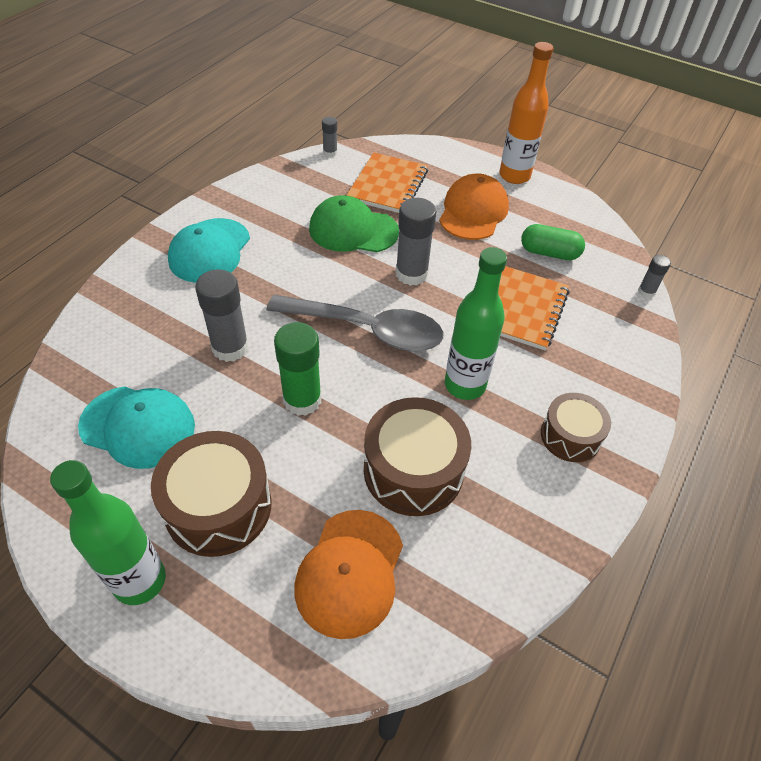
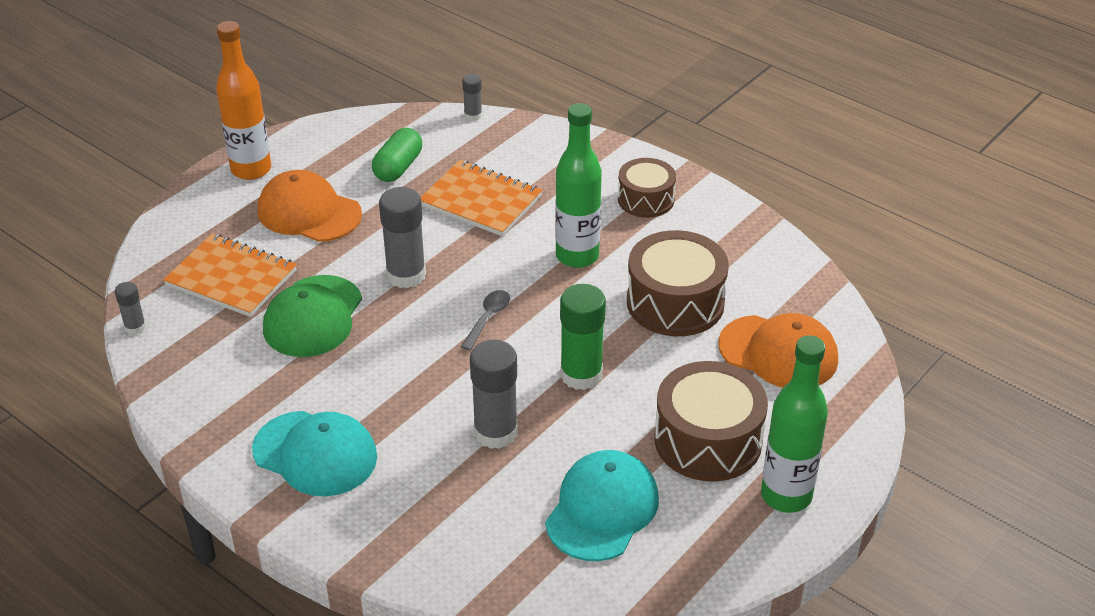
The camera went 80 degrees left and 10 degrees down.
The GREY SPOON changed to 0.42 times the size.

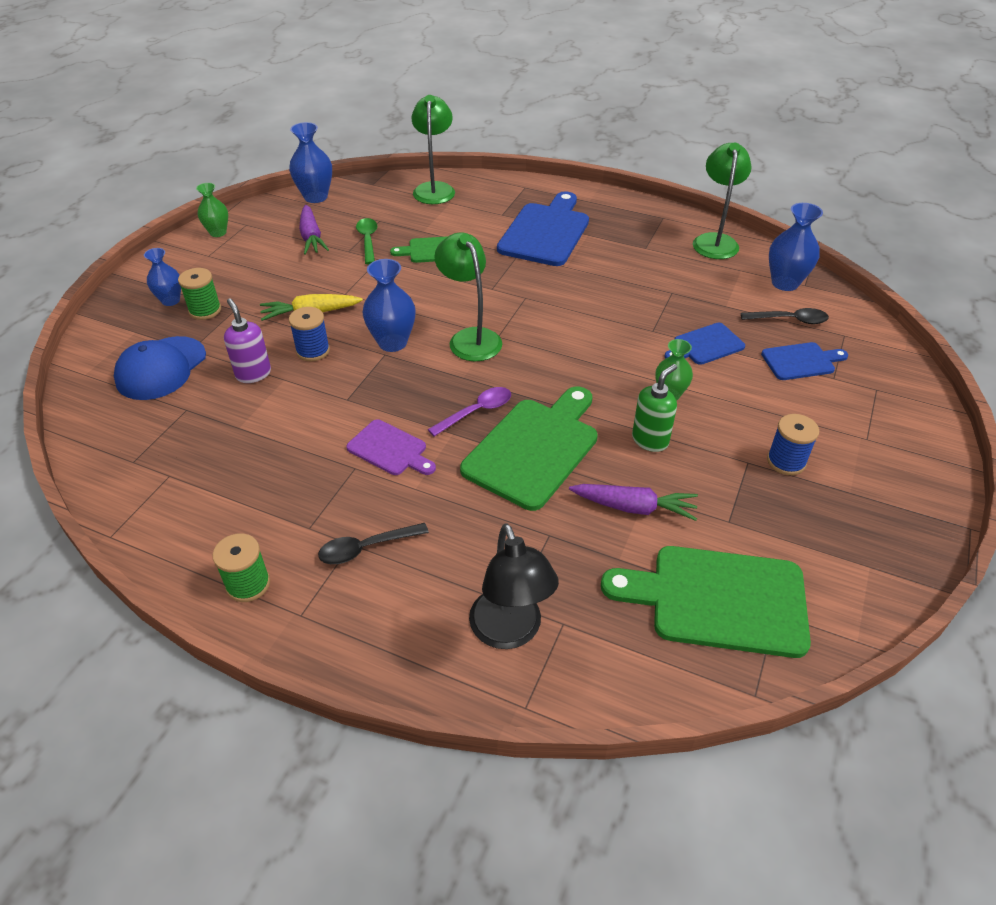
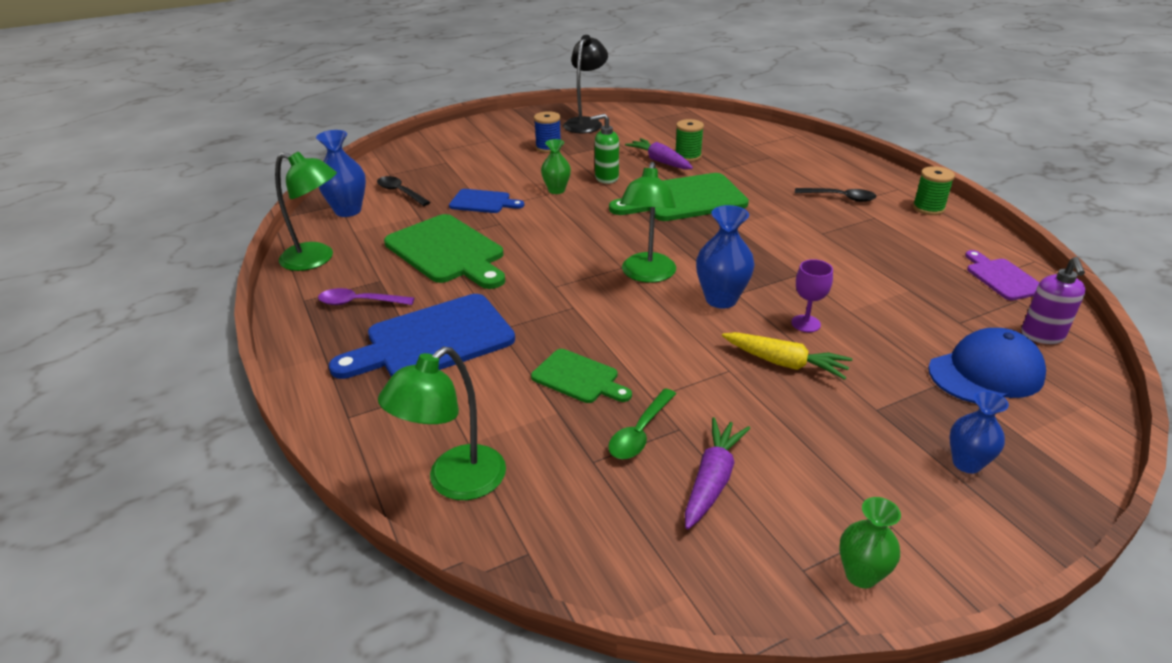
The camera went 140 degrees left and 10 degrees down.
The BLUE VASE (no. 2 from left) disappeared.
The GREEN LAMP (no. 3 from left in the first image) turned 120 degrees counterclockwise.
The GREEN SPOOL (no. 1 from left) moved.
The PURPLE SOAP DISPENSER moved.
The BLUE SPOOL (no. 1 from left) was replaced by the PURPLE GOBLET.
The BLUE CUTTING BOARD (no. 3 from left) disappeared.
The PURPLE SPOON moved.
The PURPLE CUTTING BOARD moved.
The BLACK LAMP moved.
The GREEN CUTTING BOARD (no. 3 from left in the first image) moved.

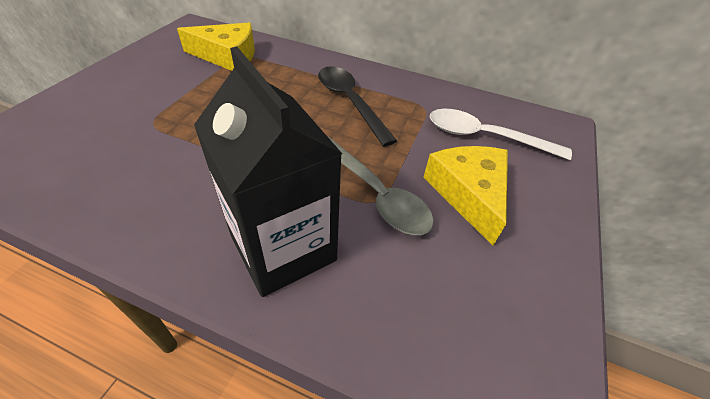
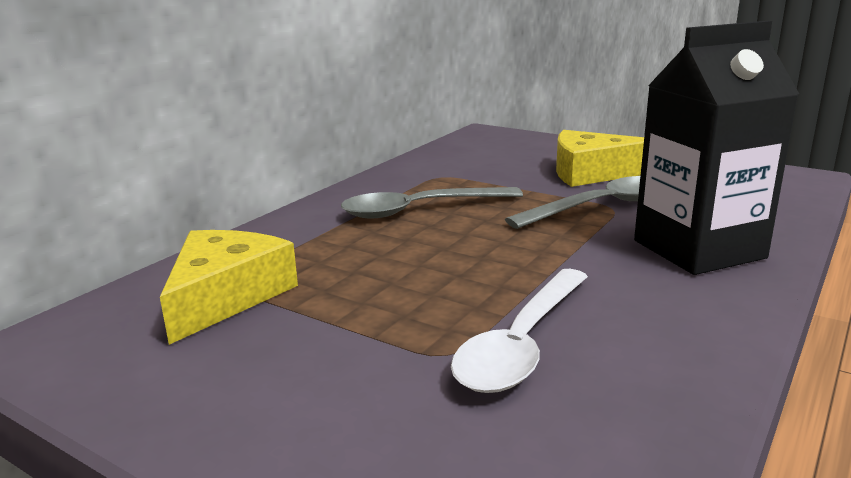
The camera went 75 degrees left and 25 degrees down.
The BLACK SPOON became the GREY SPOON (no. 1 from left).
The WHITE SPOON moved.

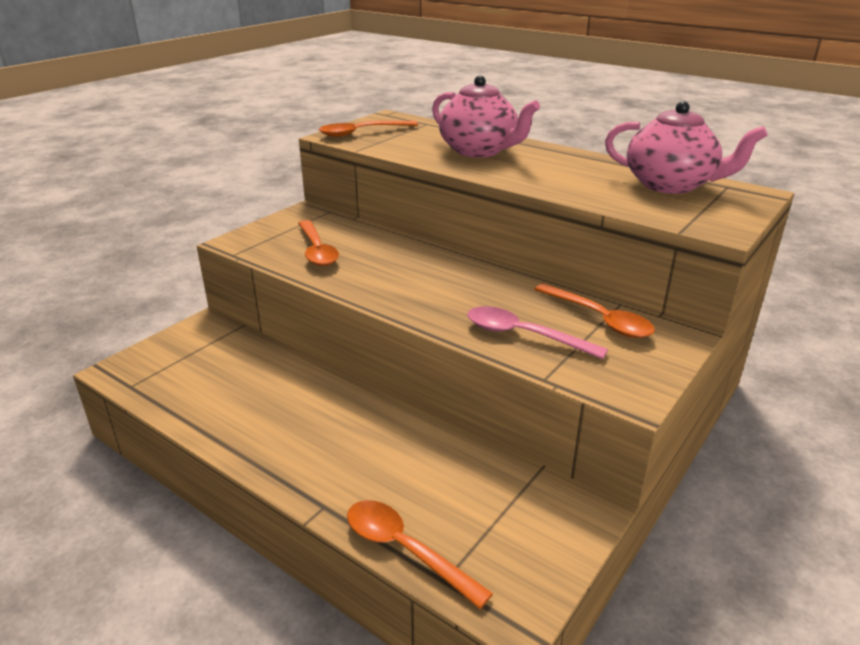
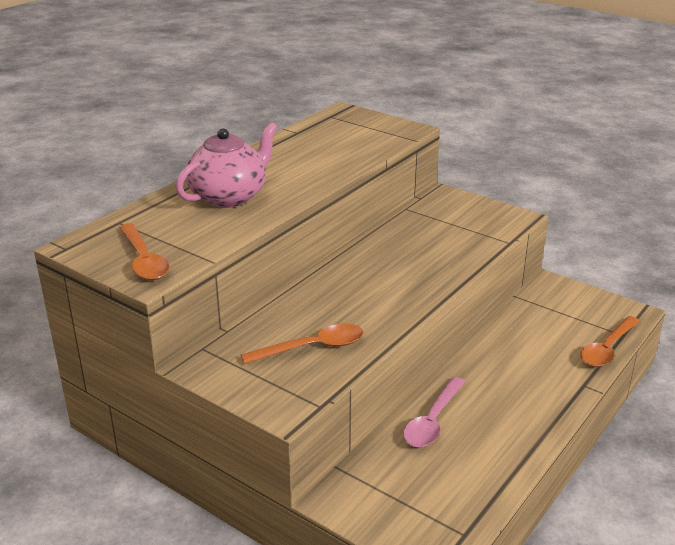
The camera went 90 degrees left and 0 degrees up.
The PINK TEAPOT (no. 2 from left) disappeared.
The ORANGE SPOON (no. 4 from left) disappeared.
The PINK SPOON moved.

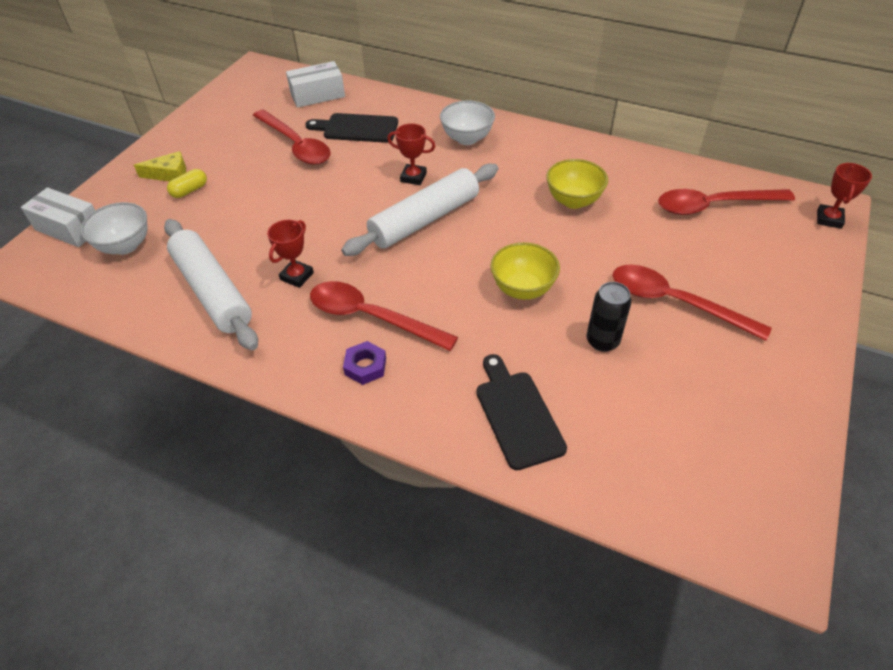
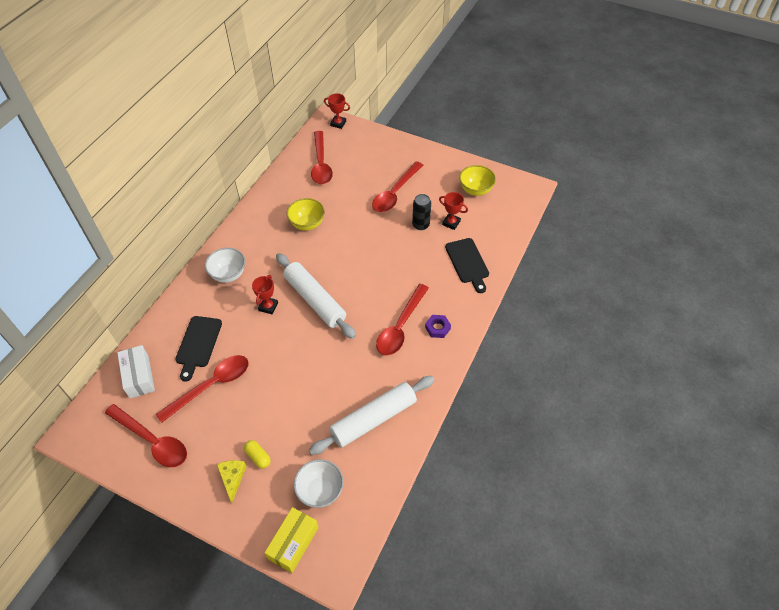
The camera went 90 degrees left and 5 degrees up.
The WHITE BOX (no. 1 from left) became the YELLOW BOX.
The RED TROPHY (no. 1 from left in the first image) moved.
The YELLOW BOWL (no. 1 from left in the first image) moved.
The BLACK CUTTING BOARD (no. 2 from left) turned 90 degrees counterclockwise.
The RED SPOON (no. 1 from left) appeared.

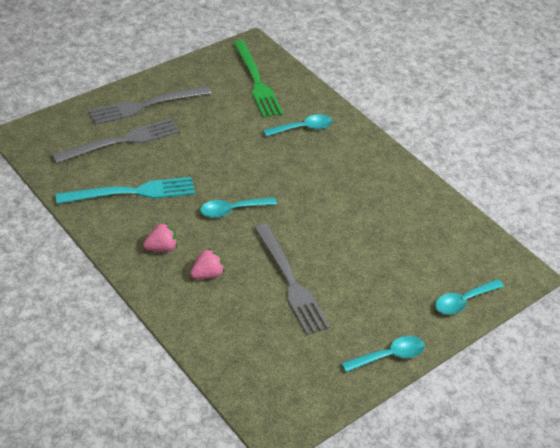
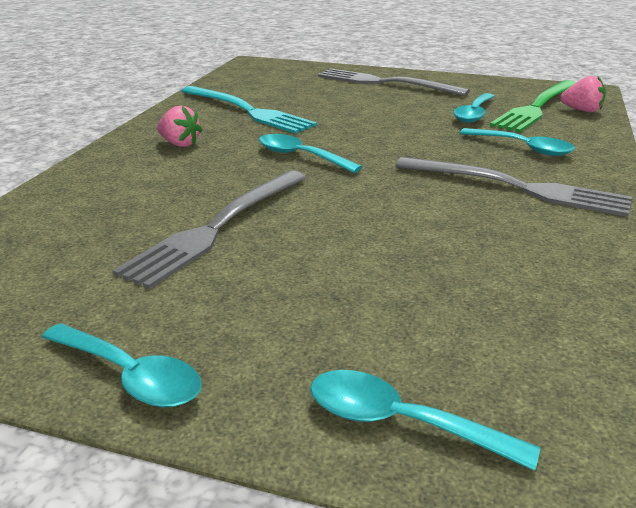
The camera went 60 degrees right and 15 degrees down.
The GREY FORK (no. 1 from left in the first image) moved.
The PINK STRAWBERRY (no. 2 from left) moved.
The TURQUOISE SPOON (no. 4 from left) appeared.

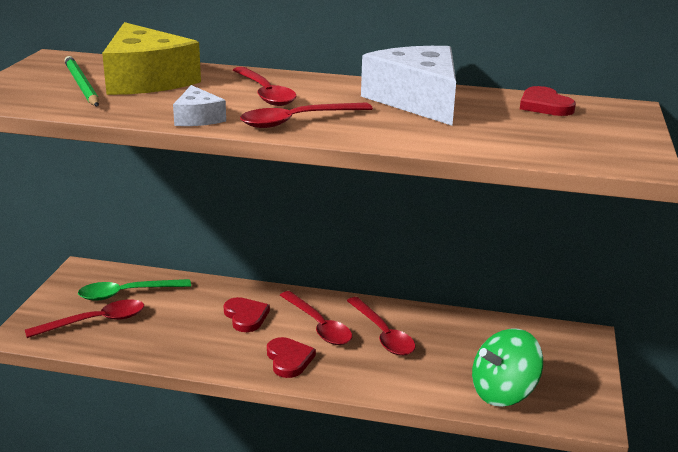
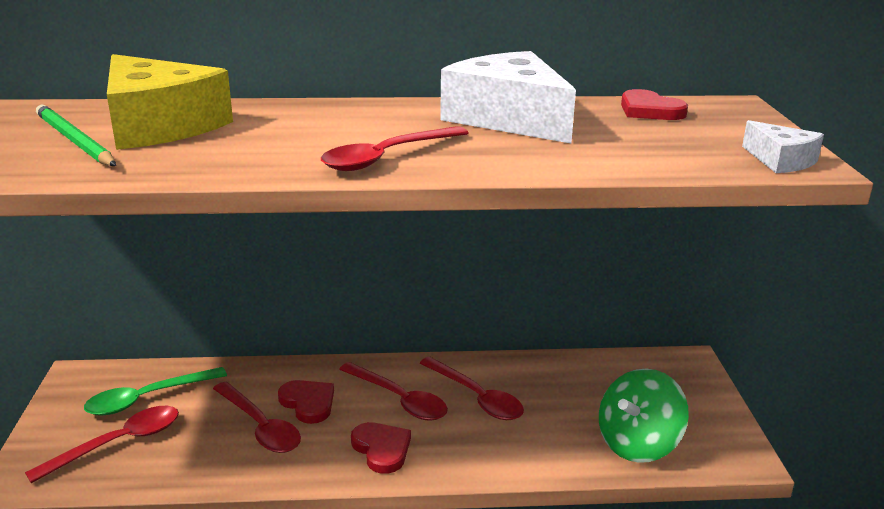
The camera went 15 degrees left and 0 degrees up.
The RED SPOON (no. 2 from left) moved.
The WHITE CHEESE (no. 1 from left in the first image) moved.

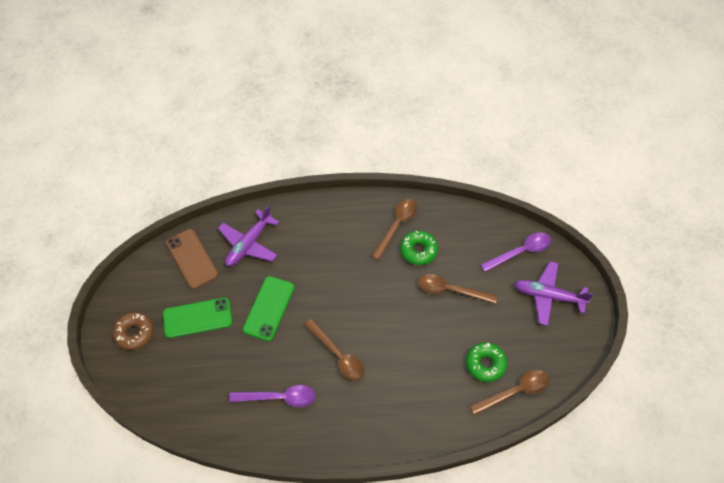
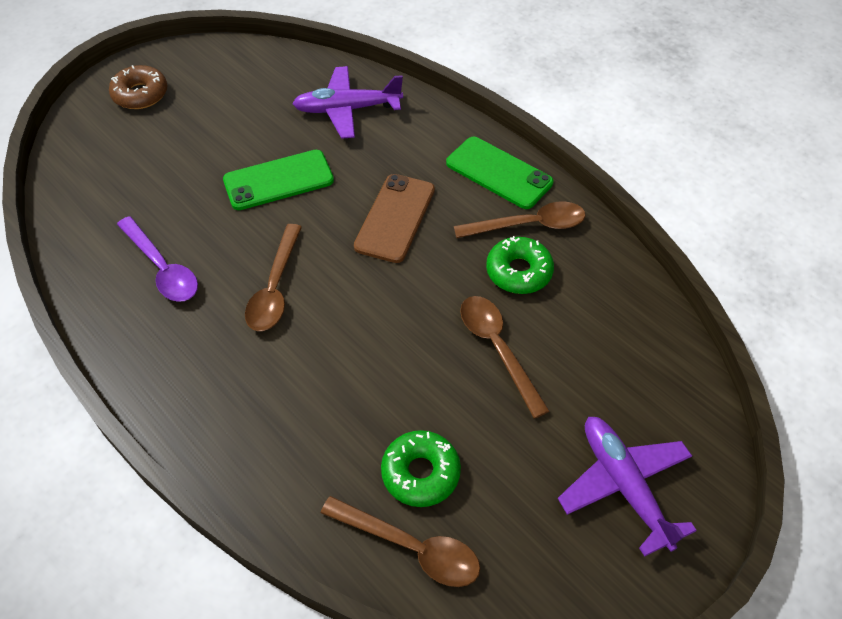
The camera went 50 degrees right and 5 degrees down.
The BROWN PHONE moved.
The PURPLE SPOON (no. 2 from left) disappeared.
The GREEN PHONE (no. 1 from left in the first image) moved.

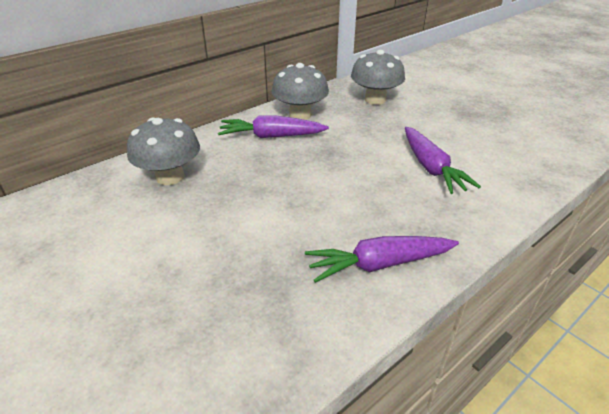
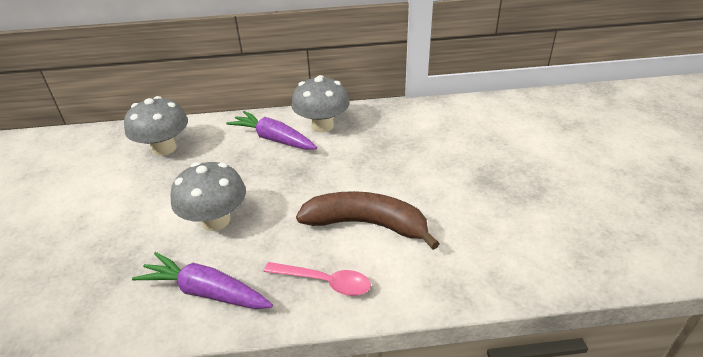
The camera went 35 degrees right and 0 degrees up.
The GREY MUSHROOM (no. 3 from left in the first image) moved.
The PURPLE CARROT (no. 3 from left) was replaced by the BROWN BANANA.
The PINK SPOON appeared.

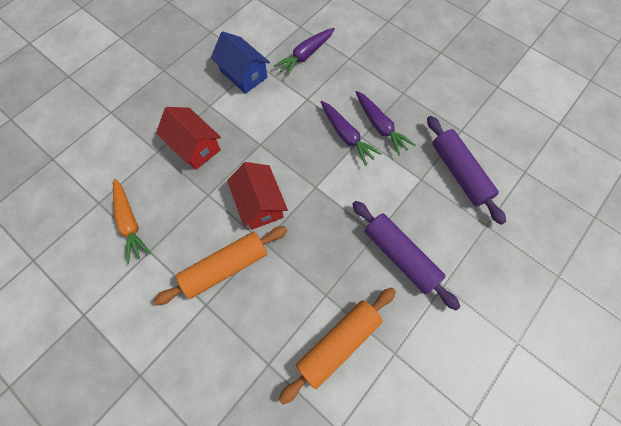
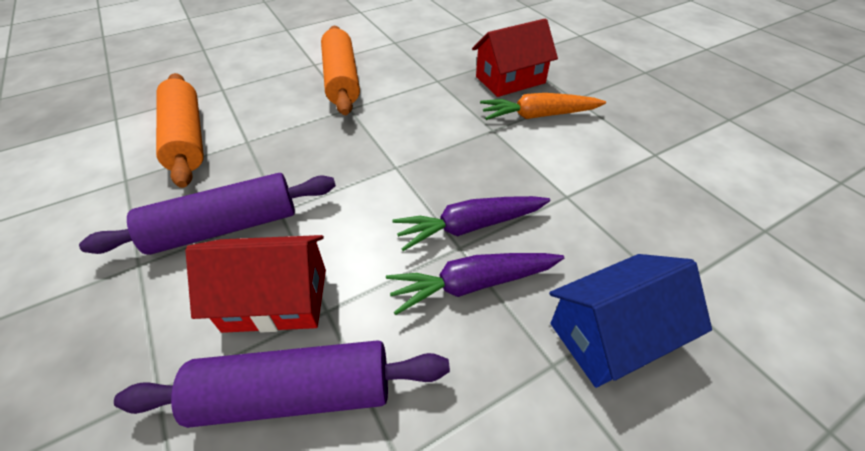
The camera went 110 degrees right and 20 degrees down.
The PURPLE CARROT (no. 1 from left) disappeared.
The BLUE HOUSE moved.
The RED HOUSE (no. 2 from left in the first image) moved.
The ORANGE CARROT moved.

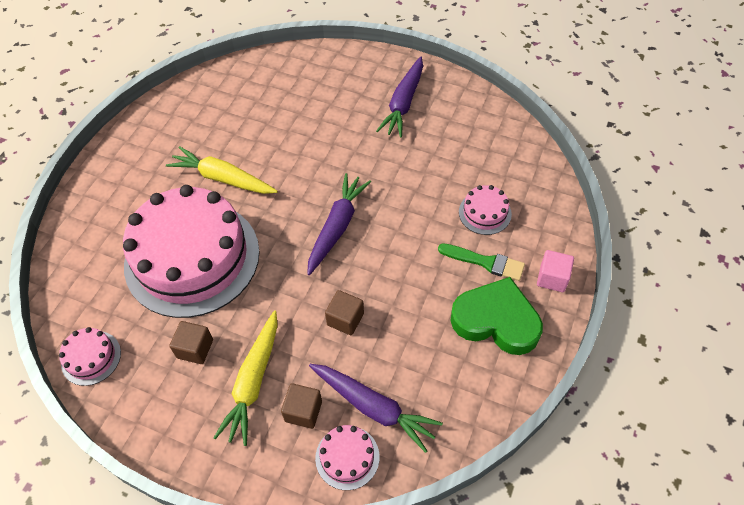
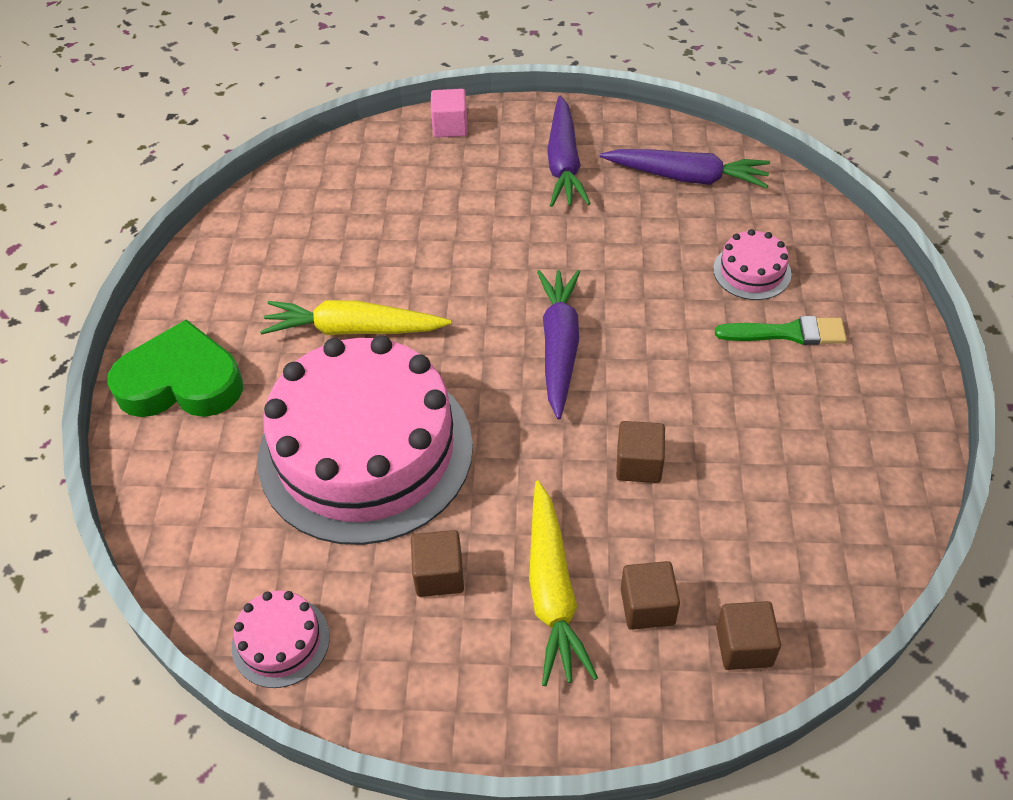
The camera went 20 degrees left and 5 degrees down.
The PINK CUBE moved.
The GREEN HEART moved.
The PURPLE CARROT (no. 2 from left in the first image) moved.
The PINK CAKE (no. 3 from left) was replaced by the BROWN CUBE (no. 4 from left).

